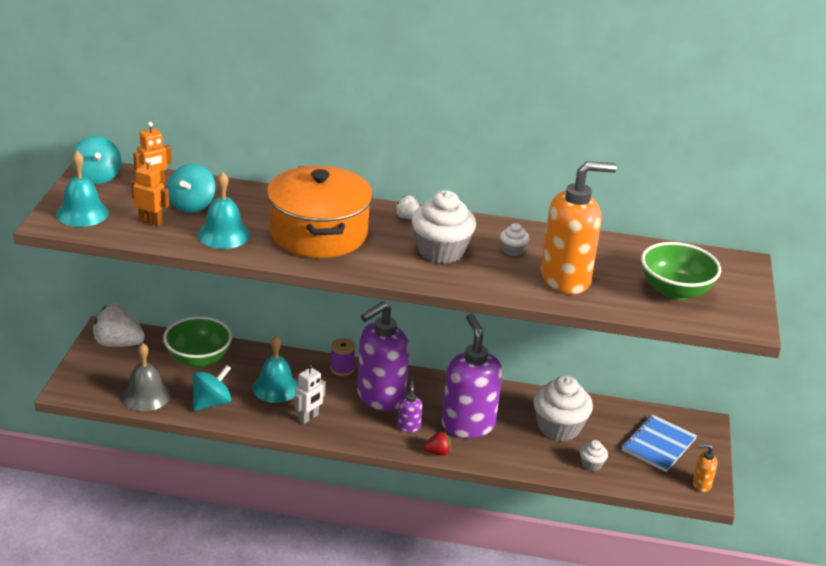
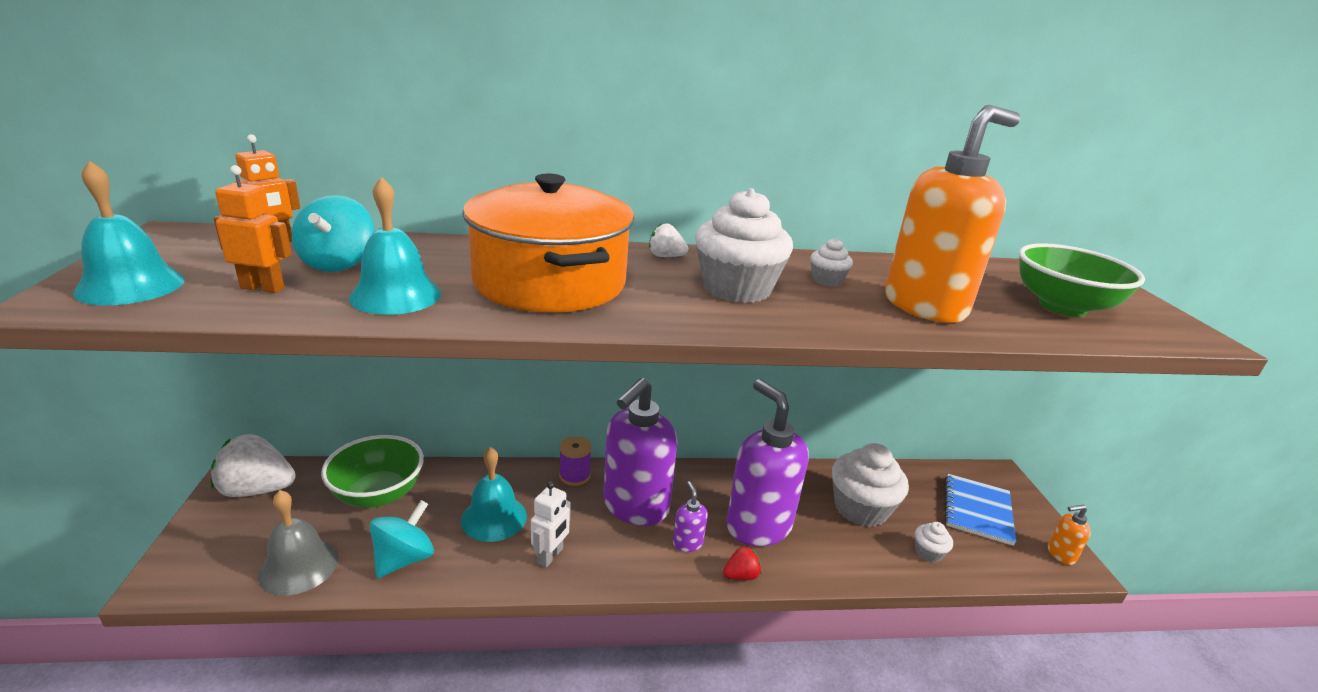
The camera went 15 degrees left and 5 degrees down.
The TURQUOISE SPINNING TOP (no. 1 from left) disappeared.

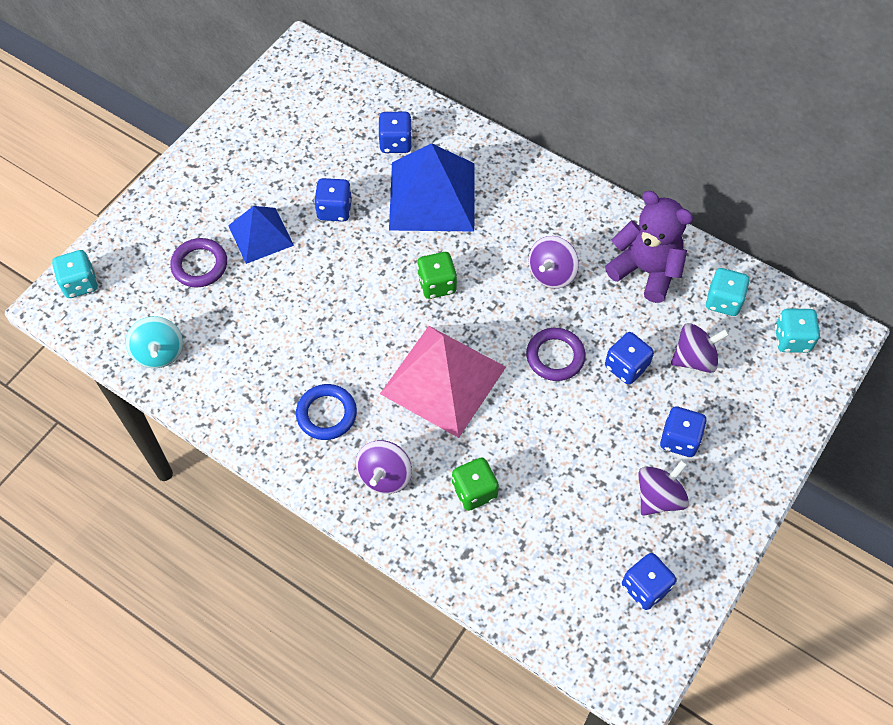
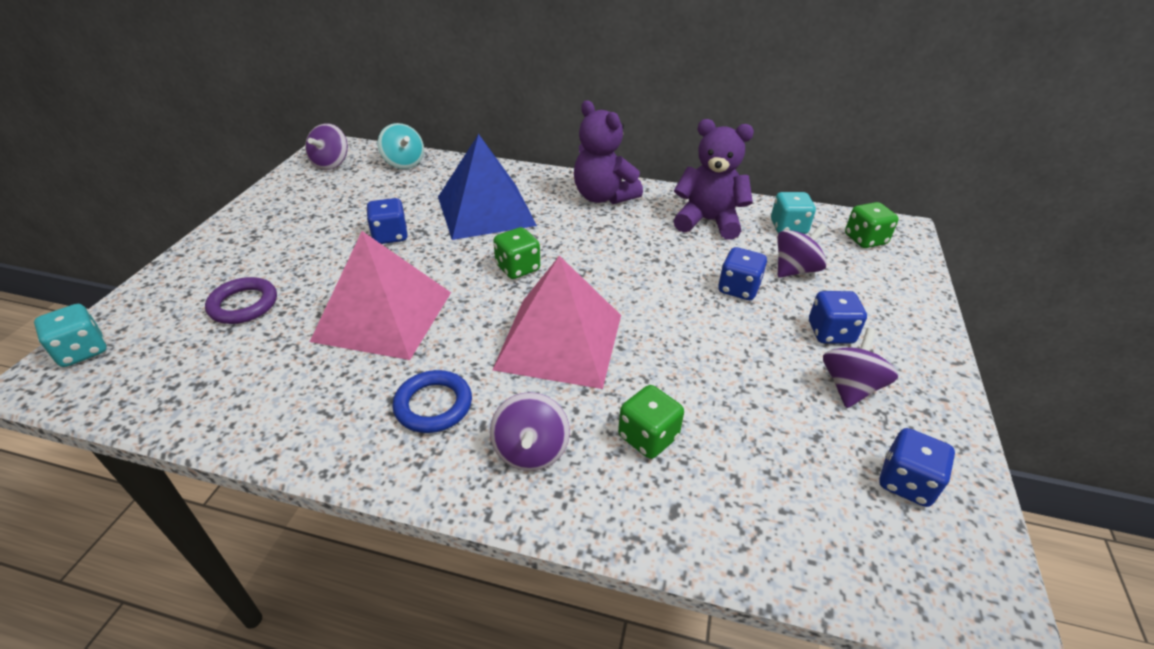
The camera went 20 degrees left and 20 degrees down.
The BLUE DICE (no. 2 from left) disappeared.
The BLUE PYRAMID (no. 1 from left) disappeared.
The PURPLE SPINNING TOP (no. 2 from left in the first image) moved.
The TURQUOISE DICE (no. 3 from left) became the GREEN DICE (no. 3 from left).
The TURQUOISE SPINNING TOP moved.
The PURPLE RING (no. 2 from left) disappeared.
The PURPLE TEDDY BEAR (no. 1 from left) appeared.
The PINK PYRAMID (no. 1 from left) appeared.

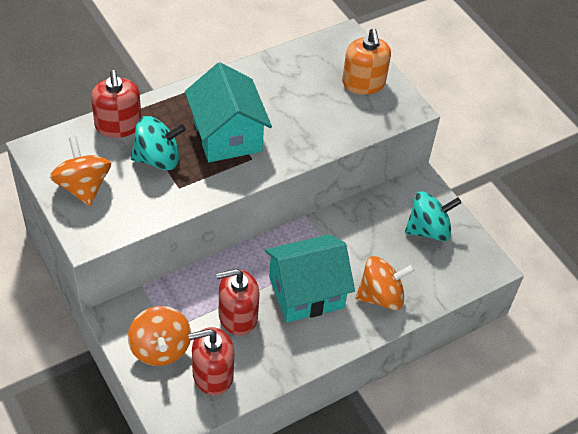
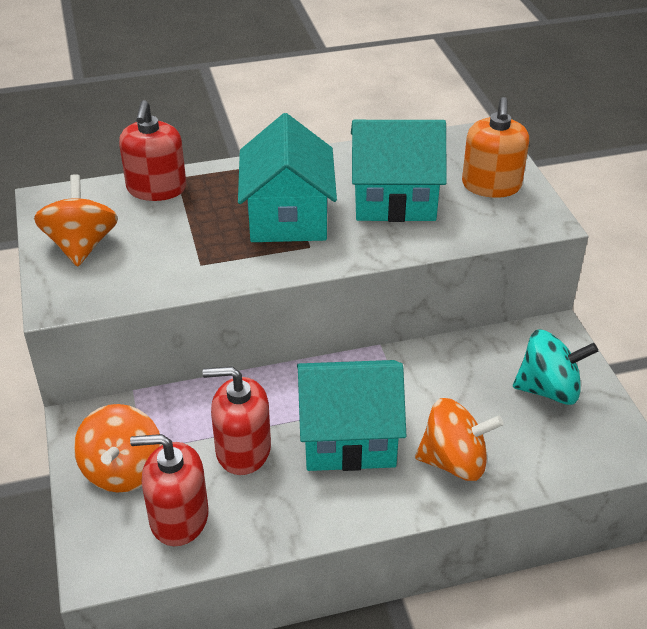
The camera went 20 degrees right and 10 degrees down.
The TURQUOISE SPINNING TOP (no. 1 from left) disappeared.
The TURQUOISE HOUSE (no. 3 from left) appeared.

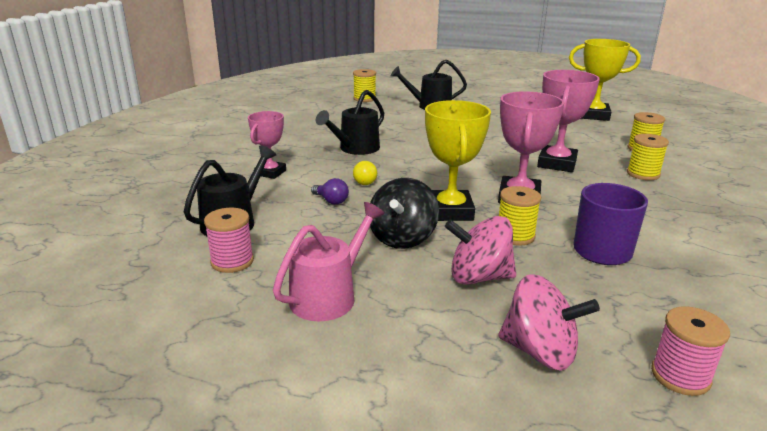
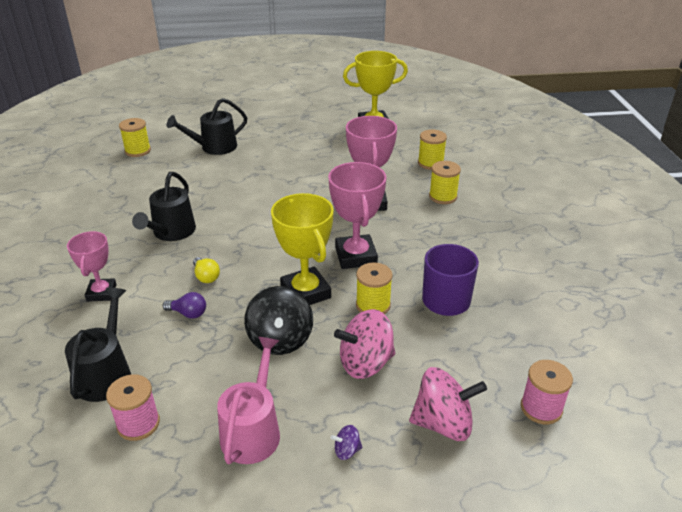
The camera went 25 degrees left and 10 degrees up.
The PURPLE SPINNING TOP appeared.

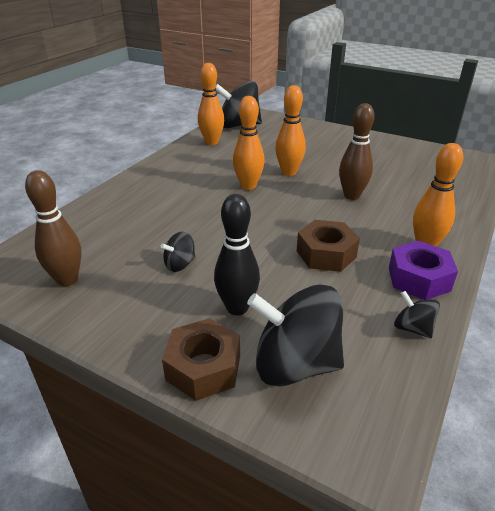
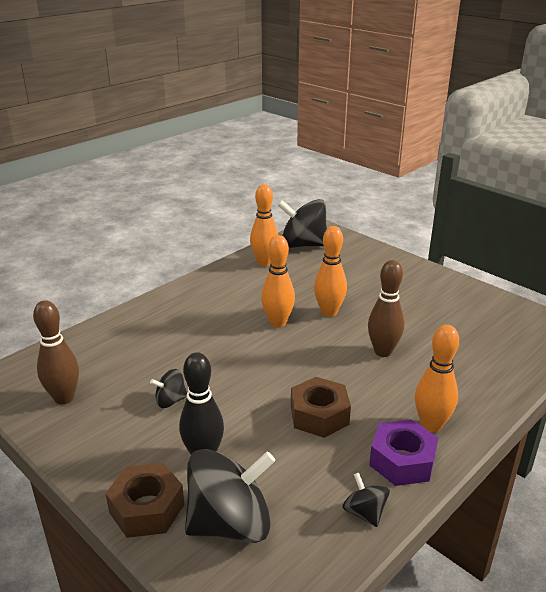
The camera went 15 degrees right and 5 degrees down.
The BLACK SPINNING TOP (no. 3 from left in the first image) turned 135 degrees clockwise.

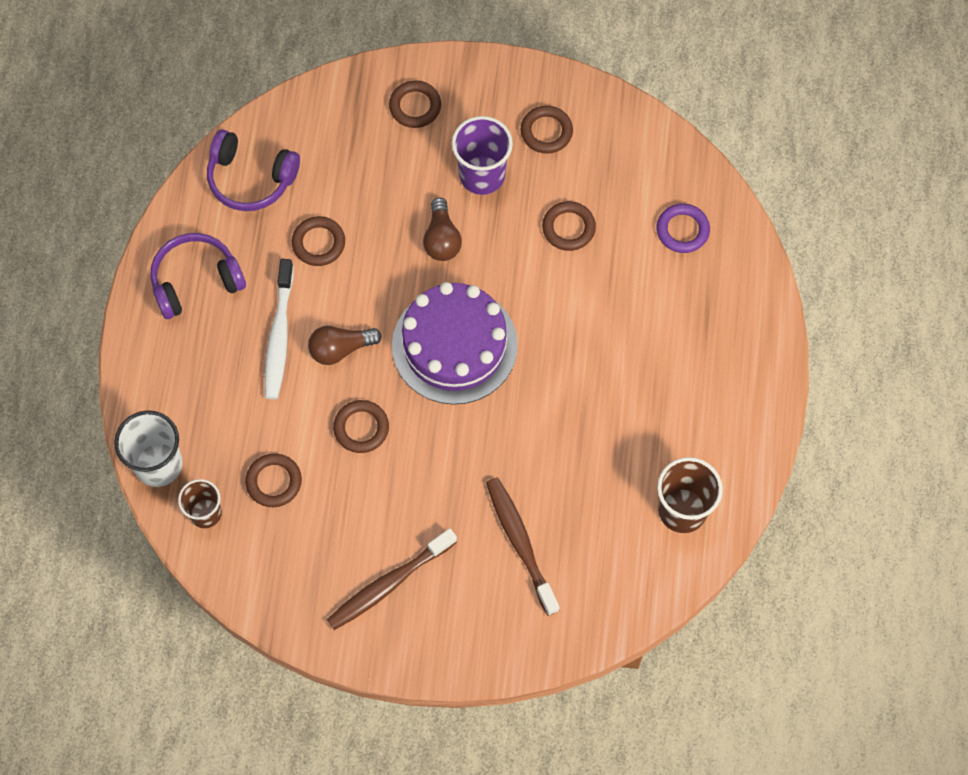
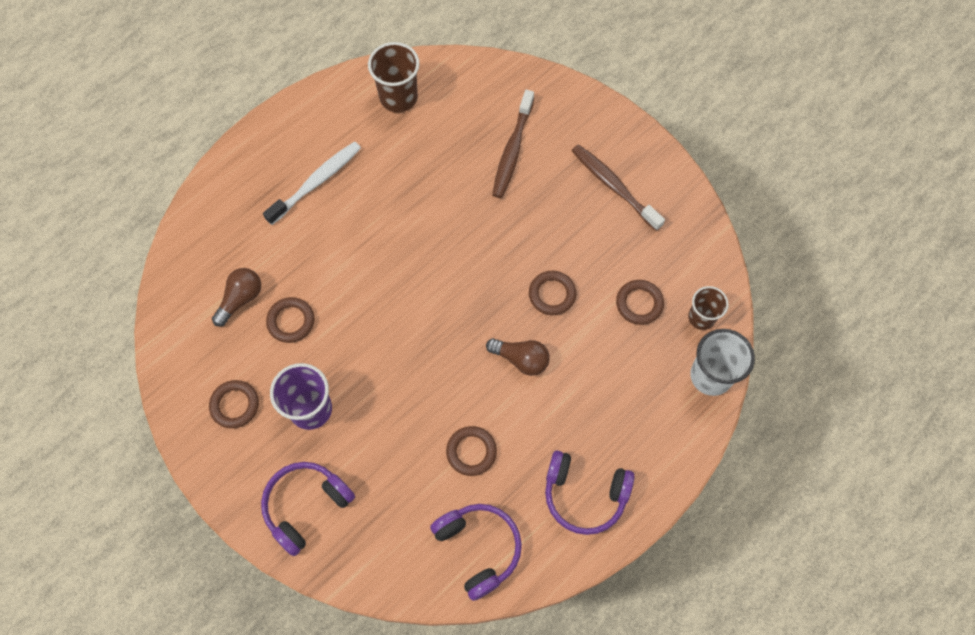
The camera went 140 degrees left and 0 degrees up.
The BROWN RING (no. 4 from left) was replaced by the PURPLE HEADPHONES (no. 1 from left).
The BROWN LIGHT BULB (no. 2 from left in the first image) moved.
The PURPLE RING disappeared.
The WHITE TOOTHBRUSH moved.
The PURPLE CAKE disappeared.
The BROWN TOOTHBRUSH (no. 1 from left in the first image) turned 135 degrees counterclockwise.

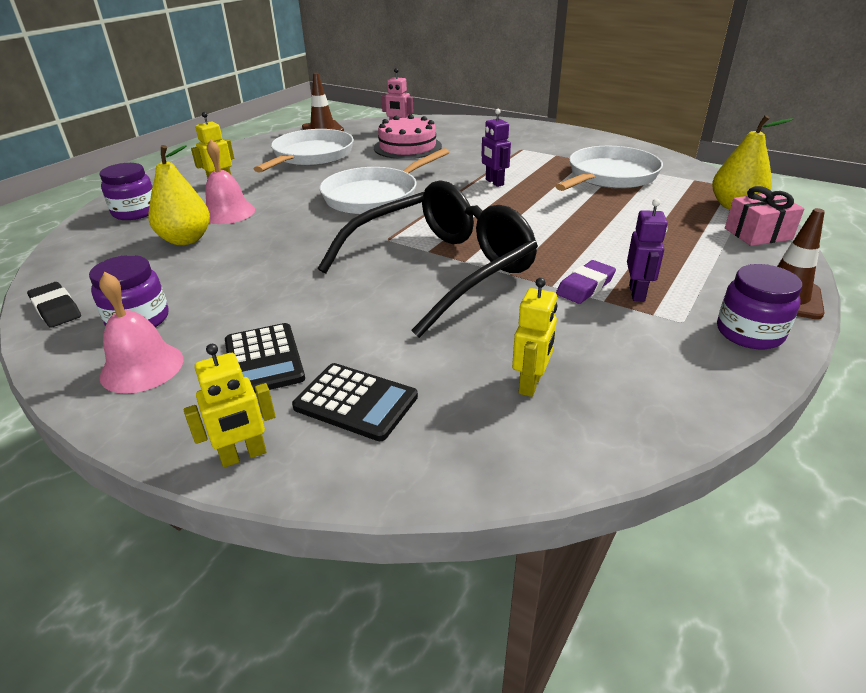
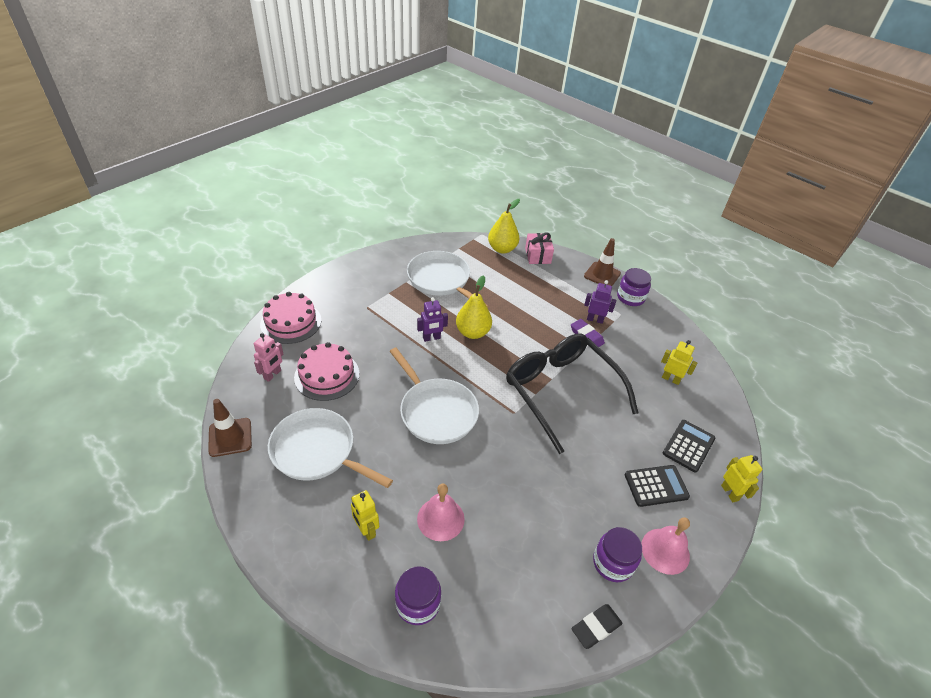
The camera went 85 degrees left and 10 degrees up.
The YELLOW PEAR (no. 1 from left) moved.
The PINK CAKE (no. 1 from left) appeared.

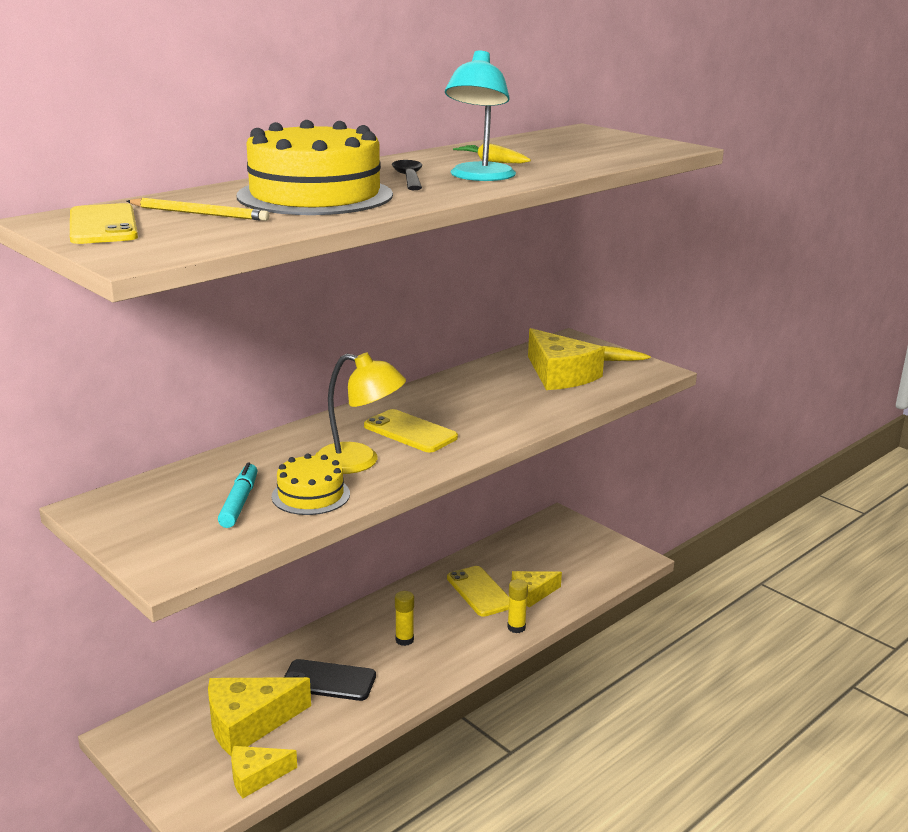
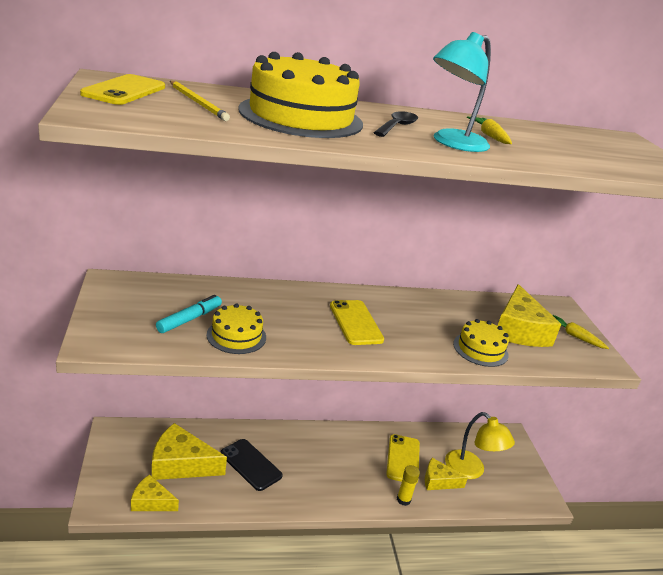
The camera went 30 degrees right and 5 degrees up.
The YELLOW LAMP moved.
The YELLOW GLUE STICK (no. 1 from left) disappeared.
The YELLOW CAKE (no. 3 from left) appeared.

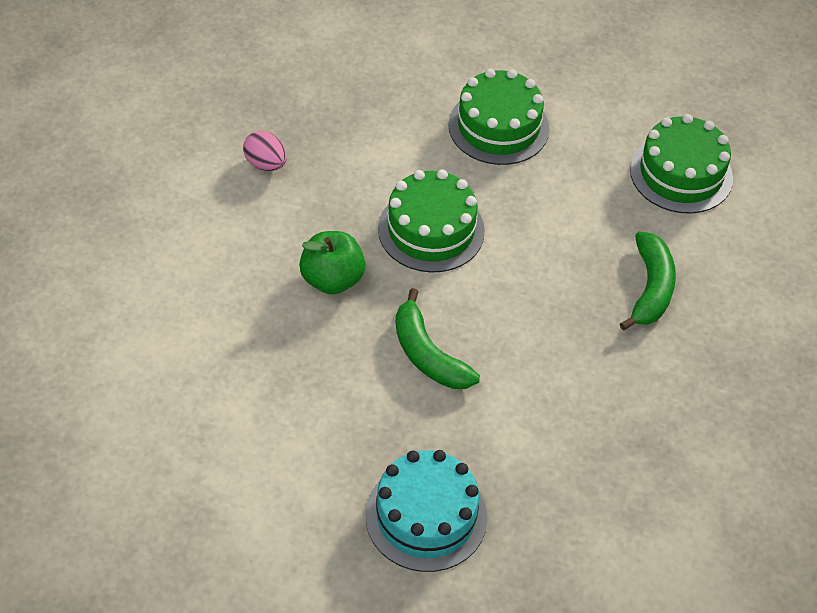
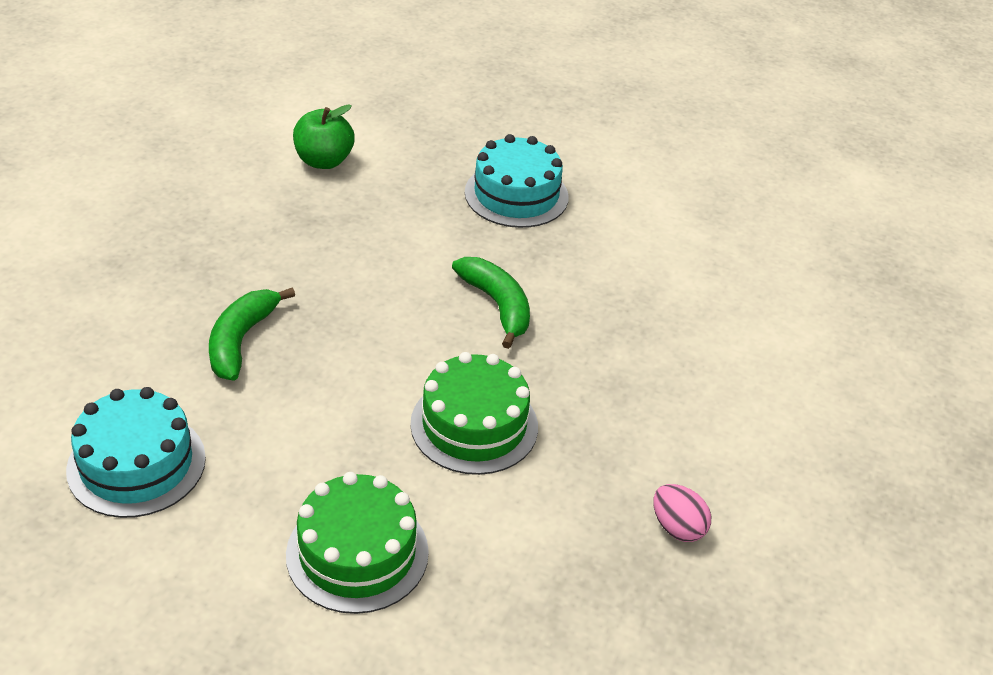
The camera went 175 degrees left and 10 degrees down.
The GREEN CAKE (no. 3 from left) became the TURQUOISE CAKE (no. 1 from left).
The GREEN APPLE moved.

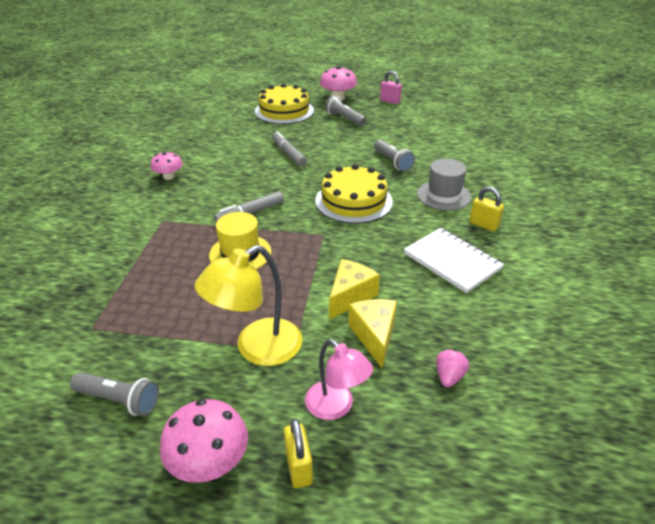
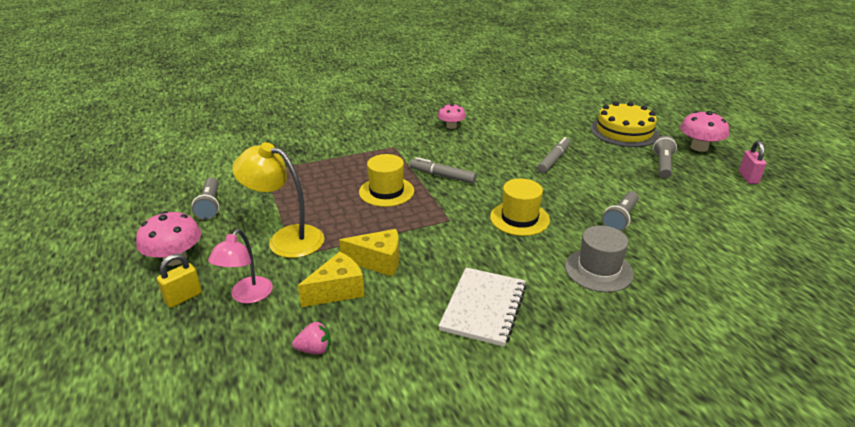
The camera went 60 degrees right and 5 degrees down.
The YELLOW CAKE (no. 2 from left) was replaced by the YELLOW HAT (no. 2 from left).
The YELLOW PADLOCK (no. 2 from left) disappeared.

